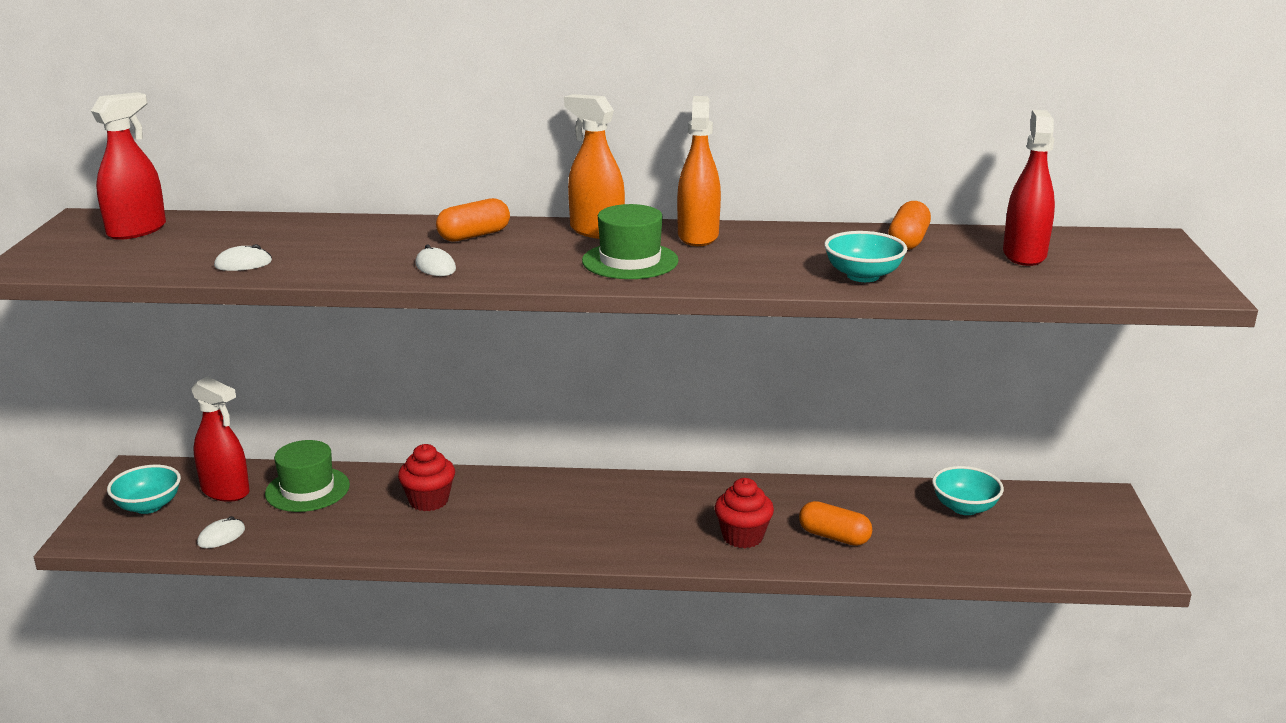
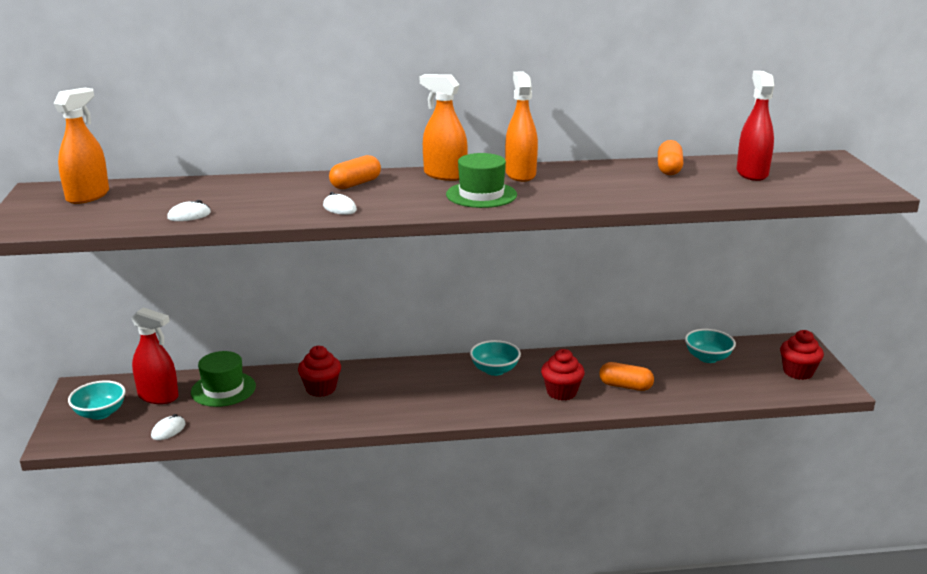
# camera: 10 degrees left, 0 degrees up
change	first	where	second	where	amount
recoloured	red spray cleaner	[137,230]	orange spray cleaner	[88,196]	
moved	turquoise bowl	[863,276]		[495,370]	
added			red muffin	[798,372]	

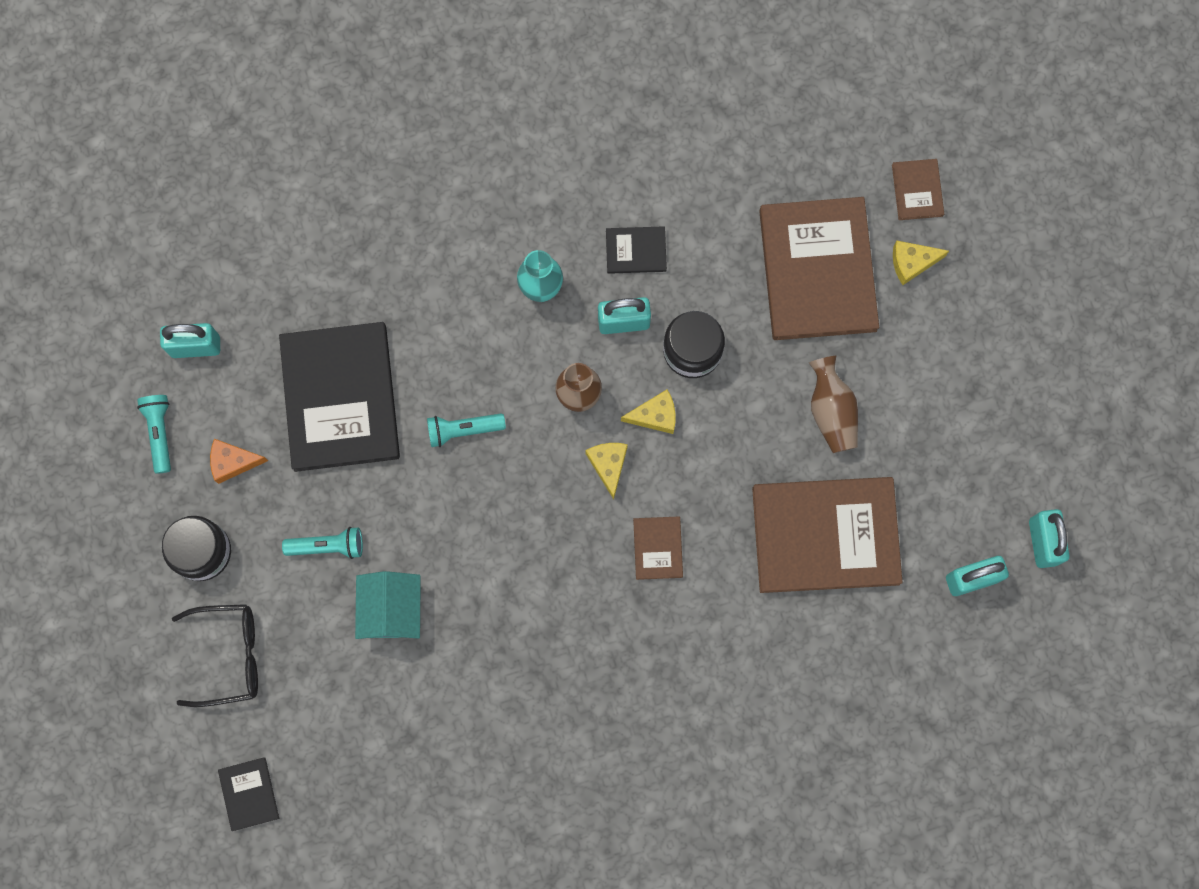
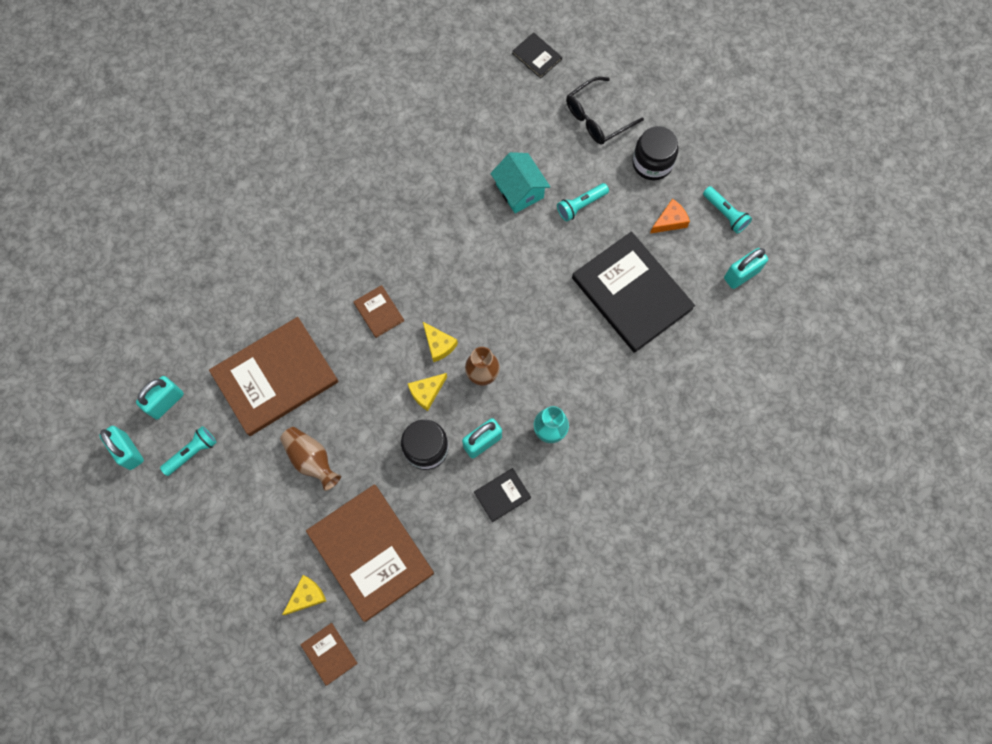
# camera: 150 degrees right, 5 degrees down
change	first	where	second	where	amount
moved	turquoise flashlight	[463,430]		[192,452]	

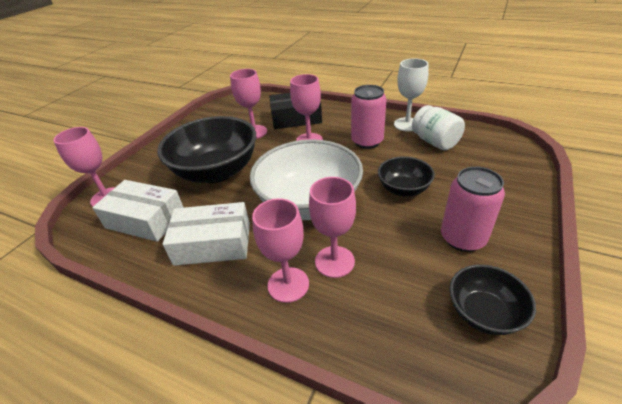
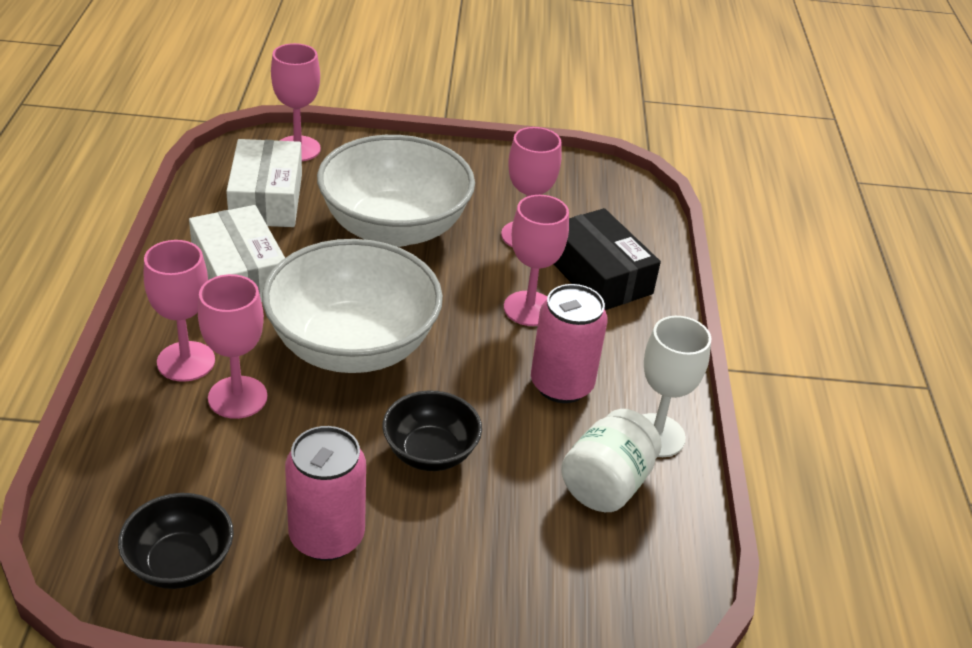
# camera: 60 degrees right, 0 degrees up
change	first	where	second	where	amount
recoloured	ebony bowl	[216,171]	snow-white bowl	[394,228]	

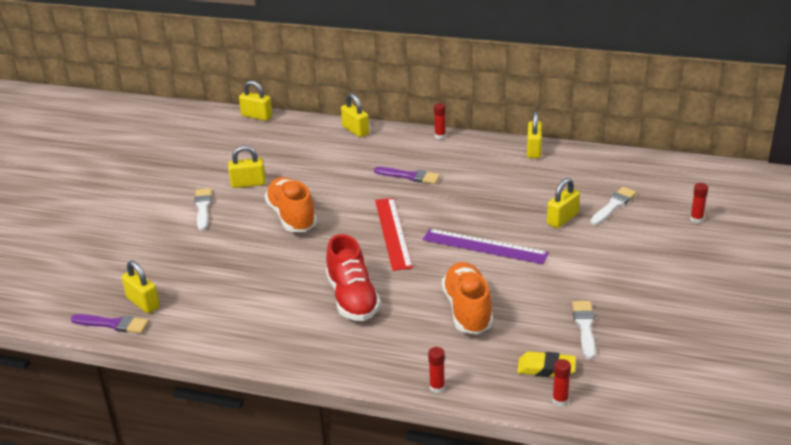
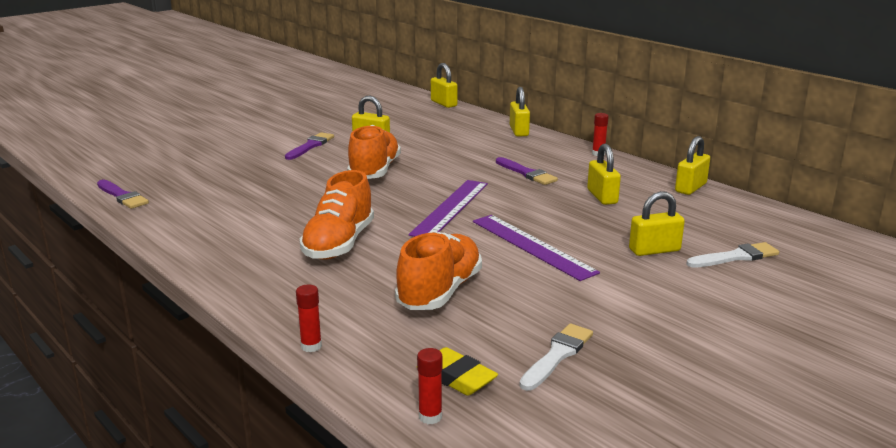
# camera: 30 degrees right, 10 degrees down
change	first	where	second	where	amount
recoloured	snow-white paint brush	[203,208]	violet paint brush	[310,146]	
recoloured	red lace-up shoe	[352,299]	orange lace-up shoe	[339,244]	
recoloured	red straightedge	[392,233]	violet straightedge	[450,208]	
moved	bright yellow small lock	[143,303]		[602,197]	
removed	red glue stick	[696,219]			

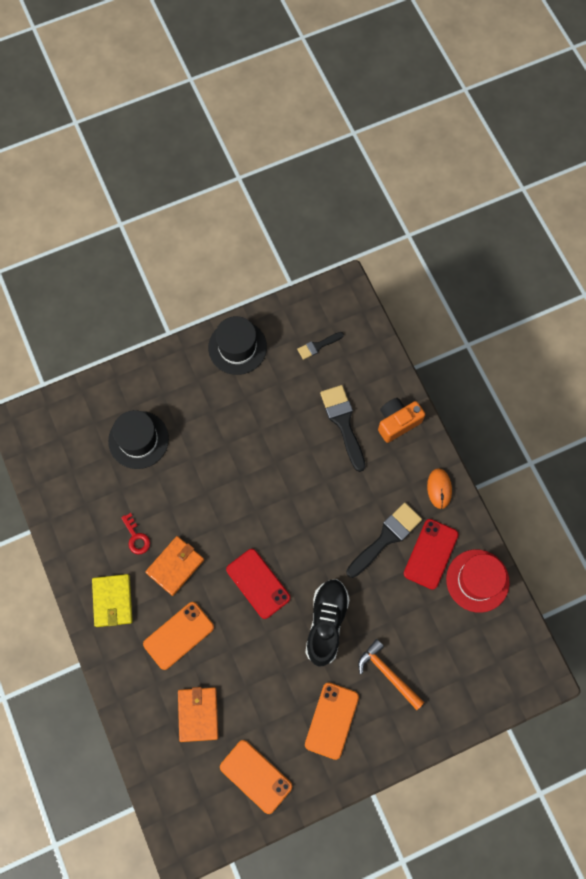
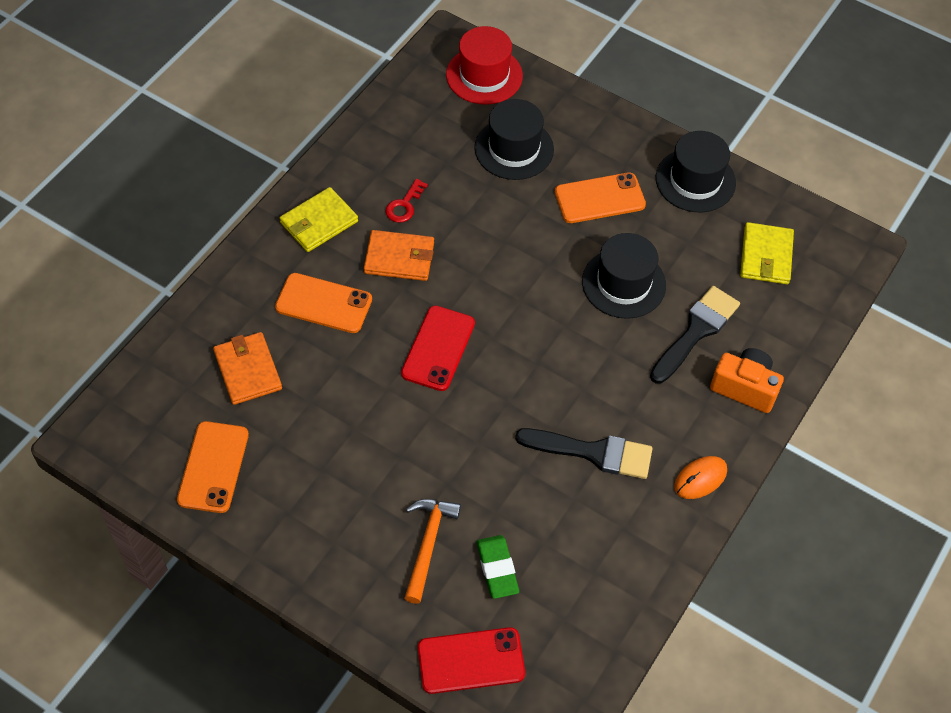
# camera: 55 degrees right, 15 degrees down
change	first	where	second	where	amount
turned	orange billfold	[198,714]		[248,370]	75 degrees counterclockwise
moved	red phone	[430,554]		[471,661]	
moved	red top hat	[477,580]		[484,75]	
added			emerald eraser	[497,568]	
moved	orange phone	[331,720]		[599,198]	
added			ebony top hat	[623,283]	
replaced	ebony paint brush	[318,346]	bright yellow billfold	[766,256]	
removed	ebony lace-up shoe	[326,623]			

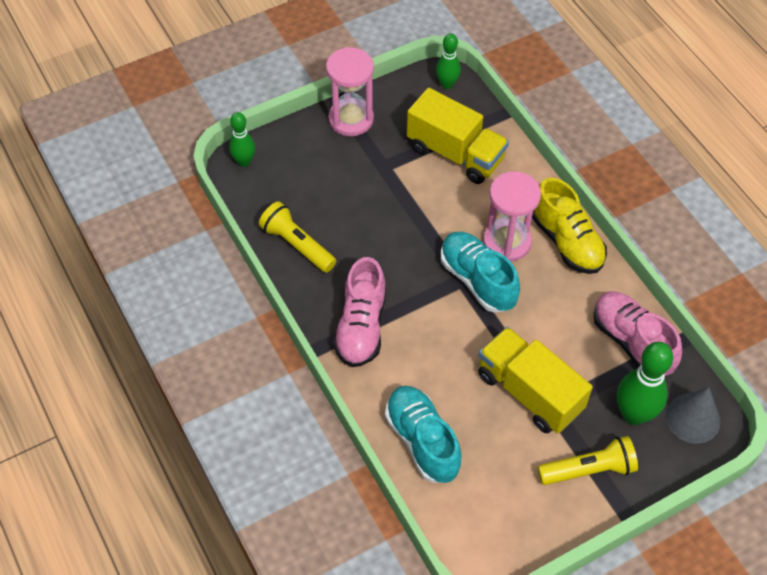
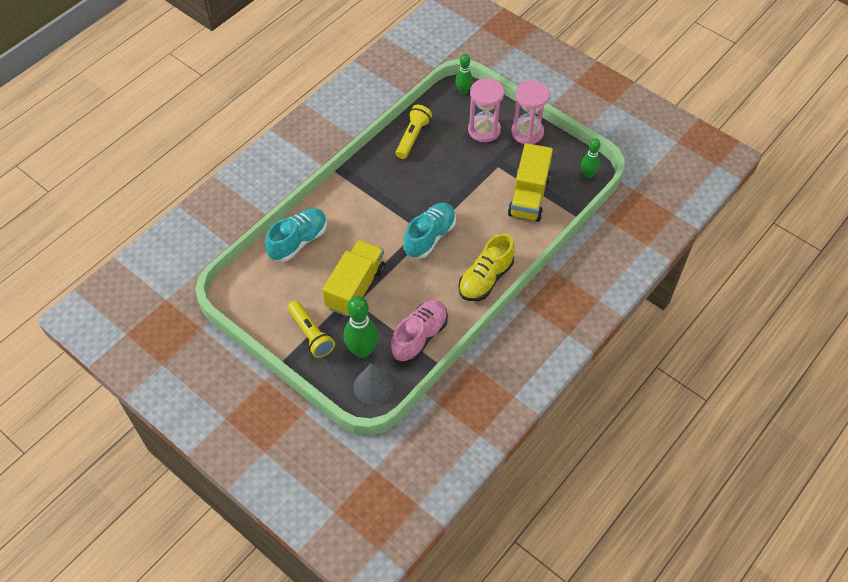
# camera: 70 degrees right, 0 degrees up
change	first	where	second	where	amount
moved	rosy sandglass	[507,242]		[484,130]	
removed	rosy lace-up shoe	[361,327]			

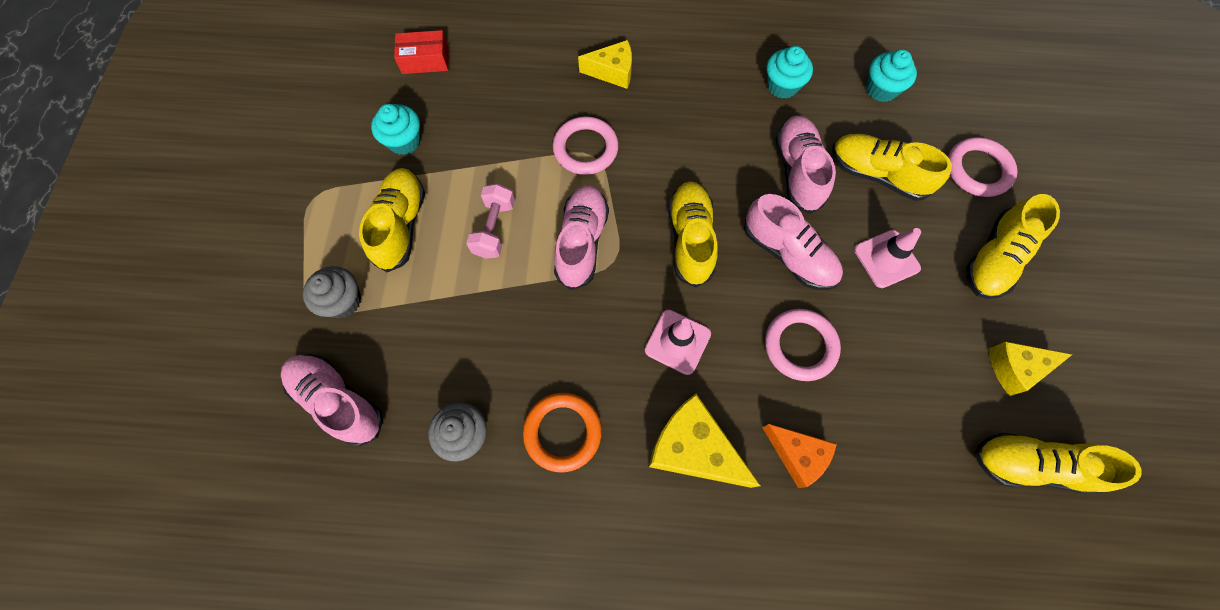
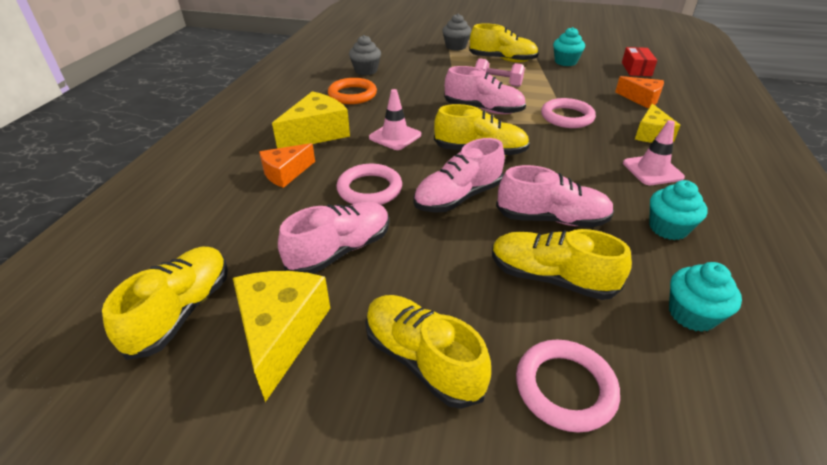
# camera: 100 degrees right, 30 degrees down
change	first	where	second	where	amount
resized	bright yellow piece of cheese	[1015,368]		[281,333]	x1.54
moved	rosy lace-up shoe	[338,401]		[340,250]	
turned	bright yellow lace-up shoe	[877,174]		[551,278]	105 degrees counterclockwise
added			orange piece of cheese	[641,99]	
moved	rosy road cone	[886,259]		[652,170]	

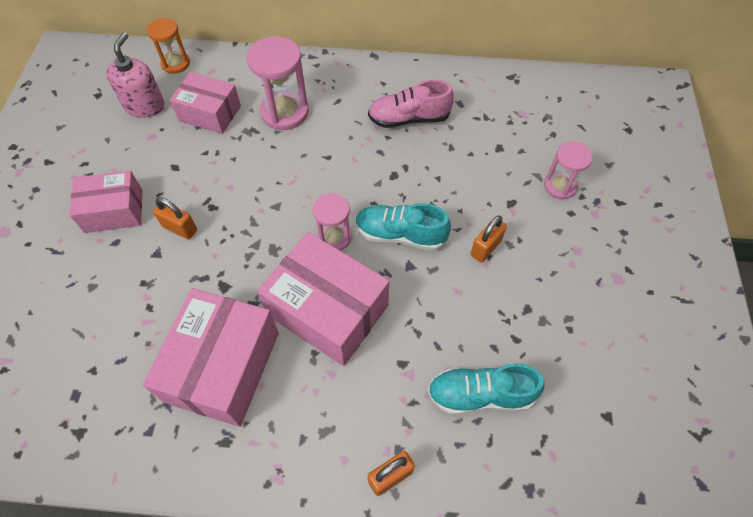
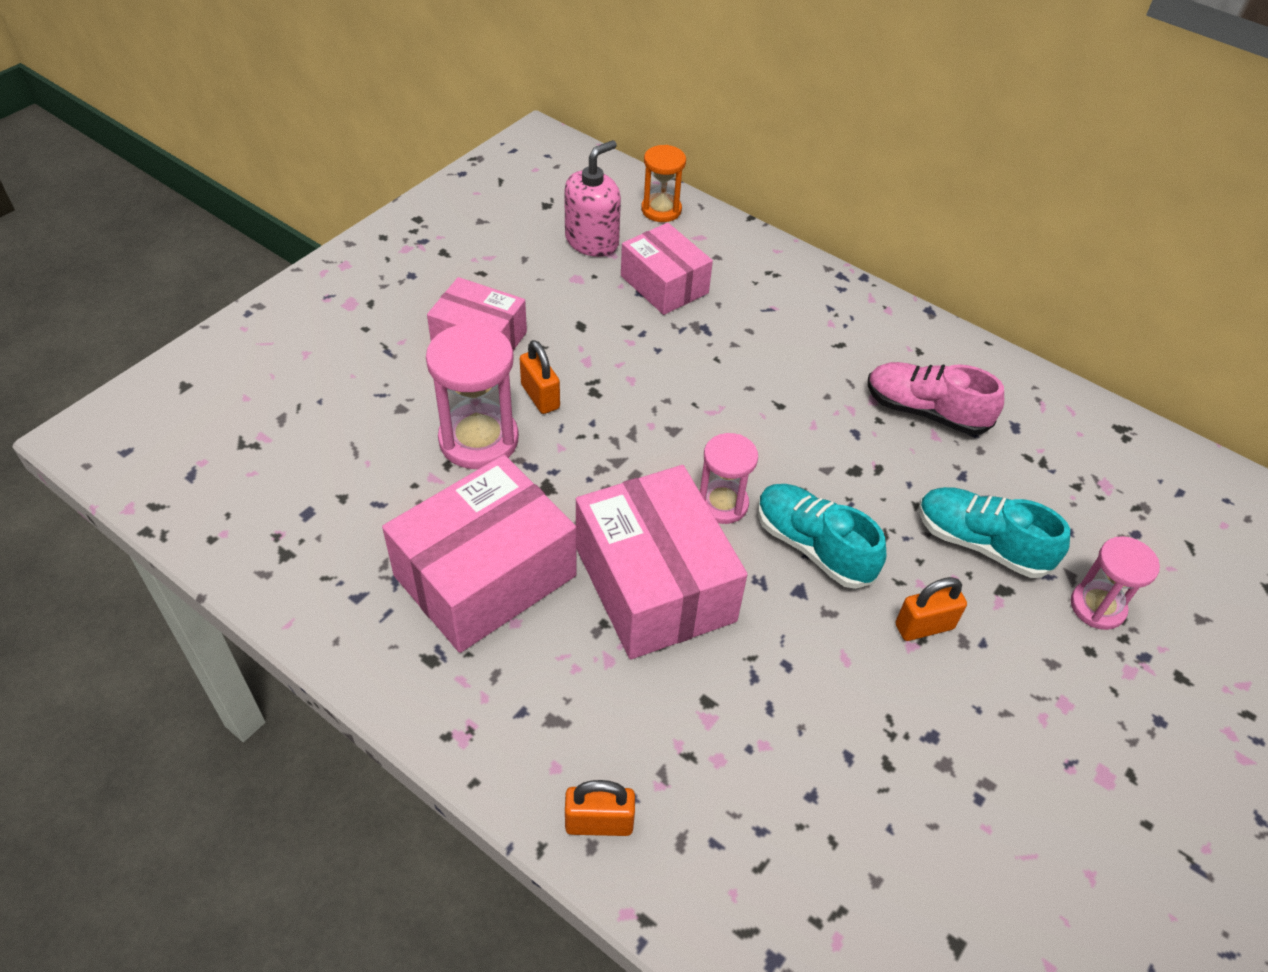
# camera: 30 degrees right, 10 degrees down
change	first	where	second	where	amount
moved	rosy sandglass	[284,112]		[478,440]	
moved	turquoise lace-up shoe	[480,394]		[981,543]	

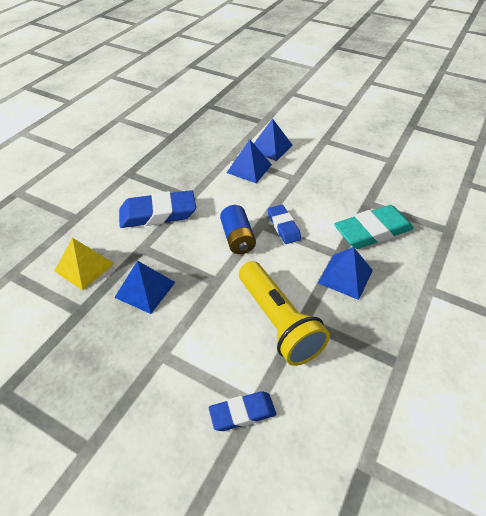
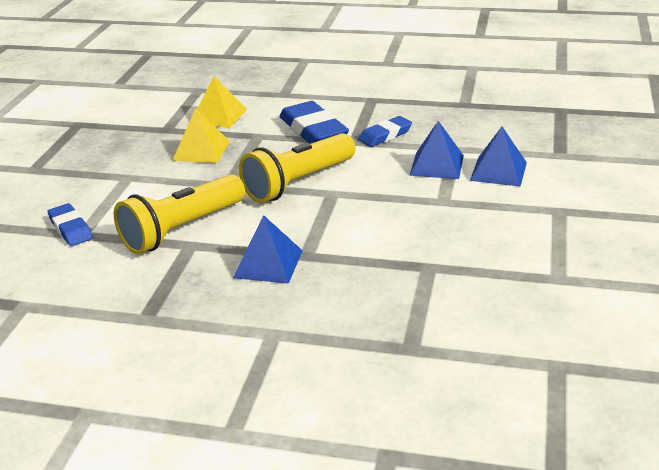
# camera: 75 degrees right, 15 degrees down
change	first	where	second	where	amount
recoloured	cobalt pyramid shape	[145,289]	bright yellow pyramid shape	[201,150]	
replaced	cobalt power cell	[237,238]	bright yellow flashlight	[298,183]	
moved	cobalt eraser	[283,226]		[385,135]	
removed	turquoise eraser	[372,231]			

